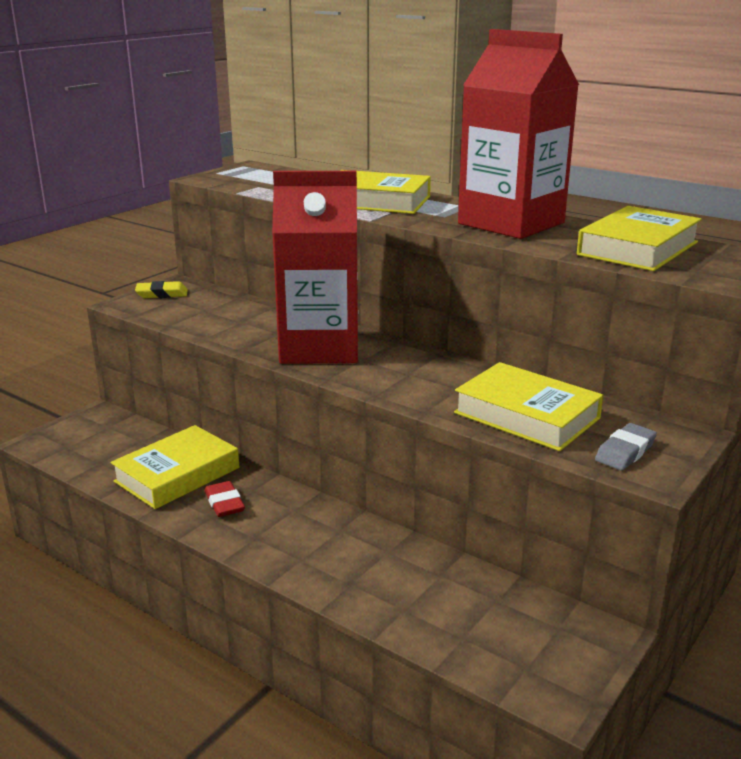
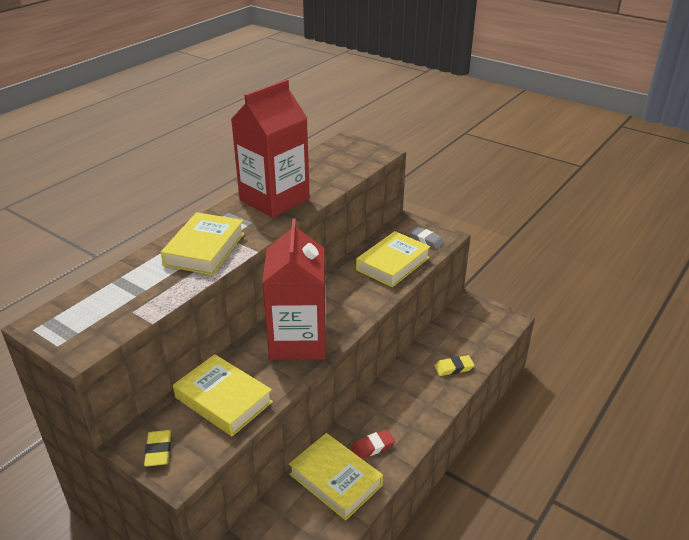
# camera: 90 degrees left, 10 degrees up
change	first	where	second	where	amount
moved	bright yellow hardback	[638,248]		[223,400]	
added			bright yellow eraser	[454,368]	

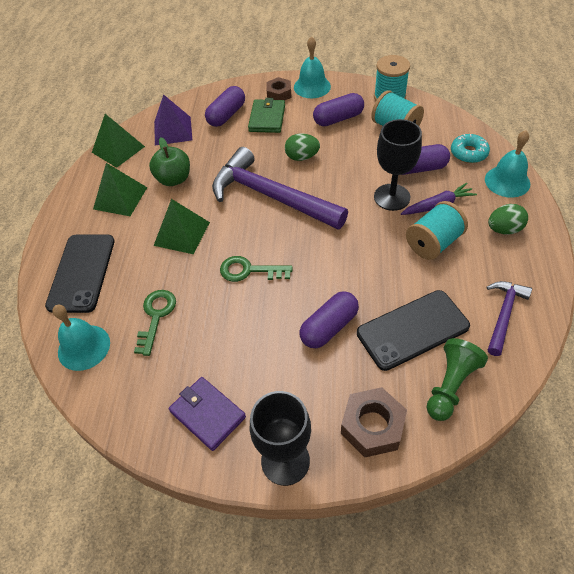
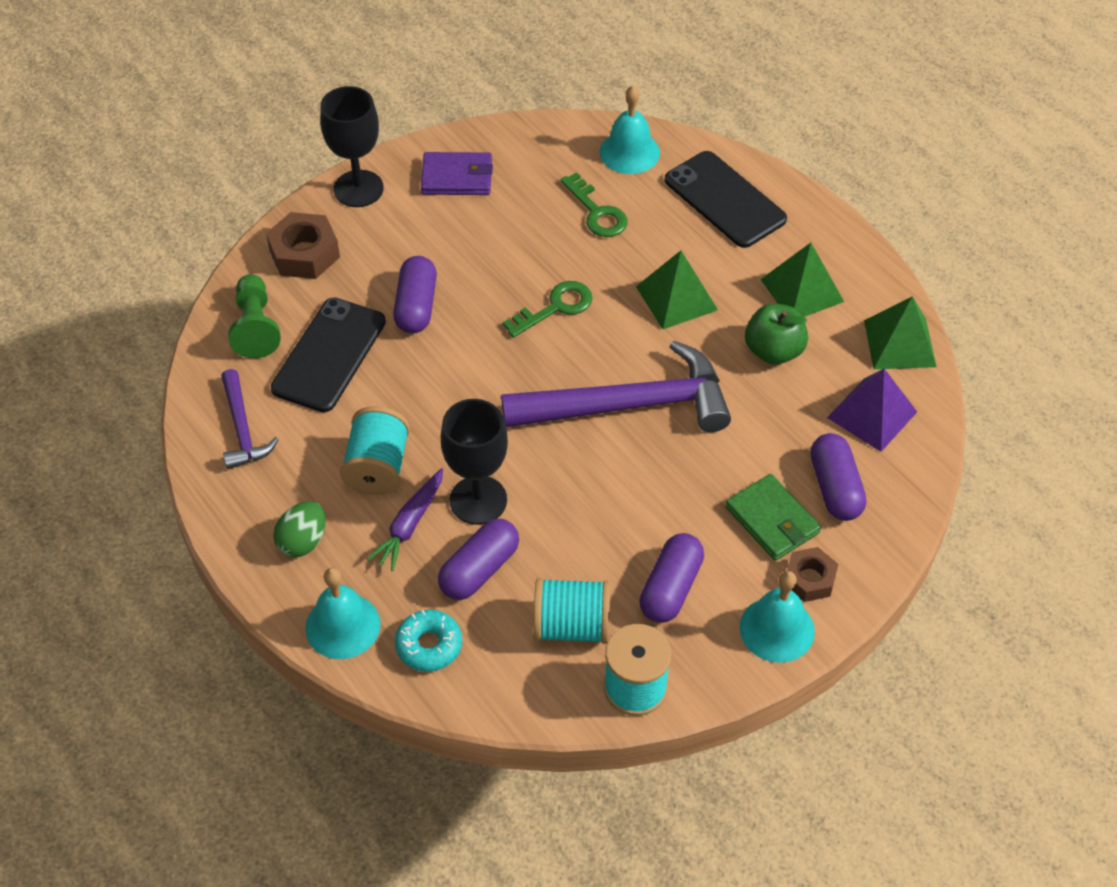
# camera: 135 degrees right, 0 degrees up
change	first	where	second	where	amount
removed	emerald egg shape	[302,157]			

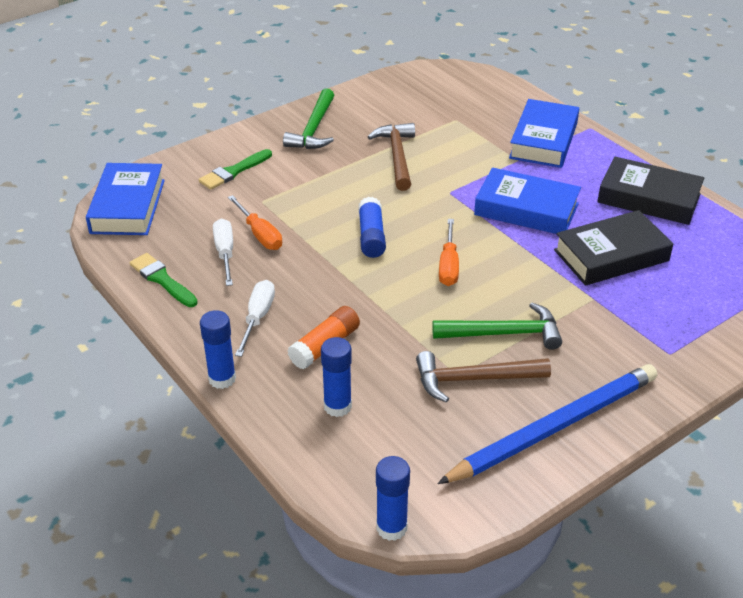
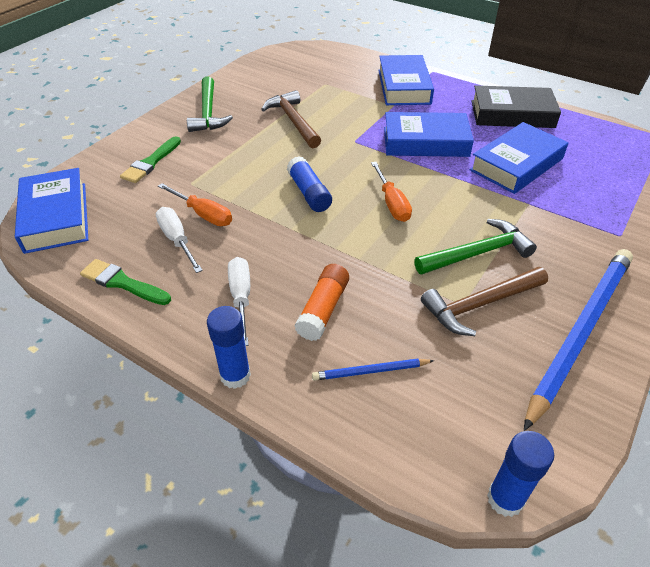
# camera: 20 degrees left, 5 degrees up
change	first	where	second	where	amount
replaced	cobalt glue stick	[337,406]	cobalt lead pencil	[370,371]	
recoloured	ebony hardback	[611,255]	cobalt hardback	[516,164]	

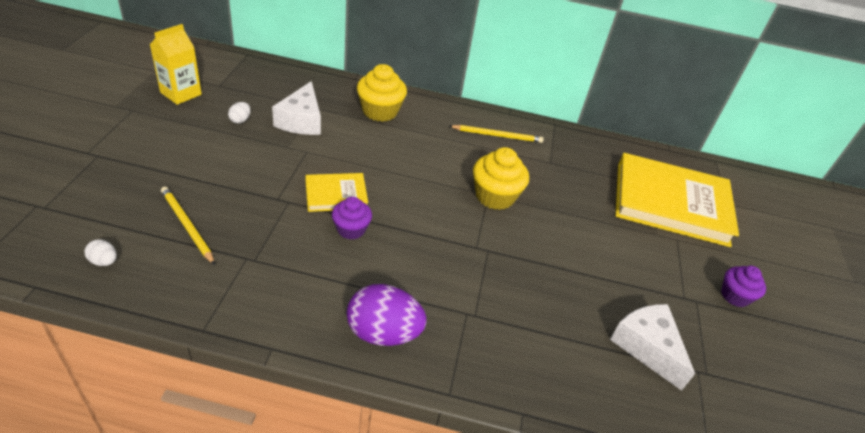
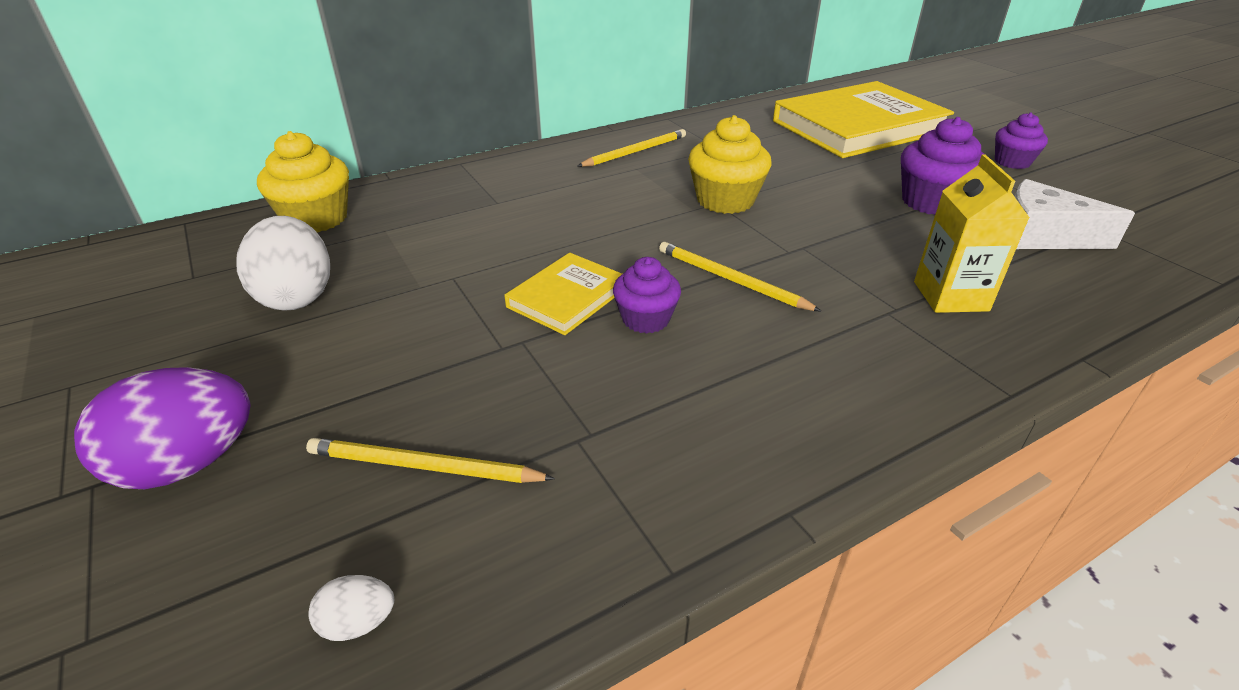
# camera: 35 degrees left, 5 degrees down
change	first	where	second	where	amount
moved	violet egg shape	[383,333]		[188,464]	
resized	snow-white egg shape	[240,120]		[297,296]	x2.26
moved	bright yellow muffin	[380,111]		[316,219]	
added			bright yellow lead pencil	[731,280]	
added			violet muffin	[931,202]	
moved	bright yellow milk carton	[181,93]		[950,296]	
removed	snow-white piece of cheese	[301,121]			

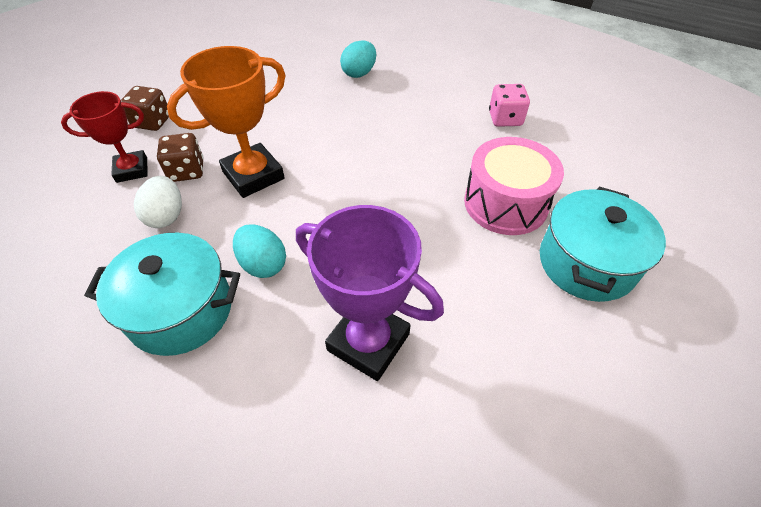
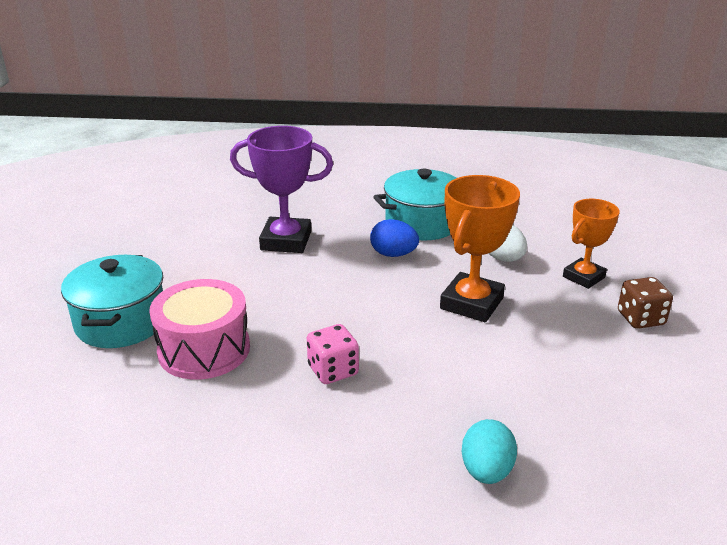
# camera: 155 degrees right, 20 degrees down
change	first	where	second	where	amount
moved	rosy die	[505,119]		[333,370]	
recoloured	turquoise egg shape	[263,264]	cobalt egg shape	[393,254]	
recoloured	red prize cup	[132,170]	orange prize cup	[583,277]	
removed	russet die	[187,171]			

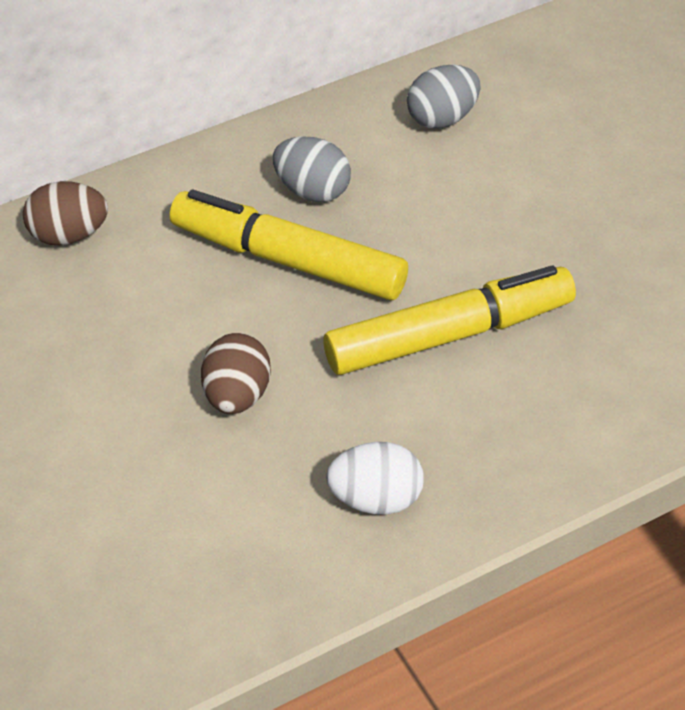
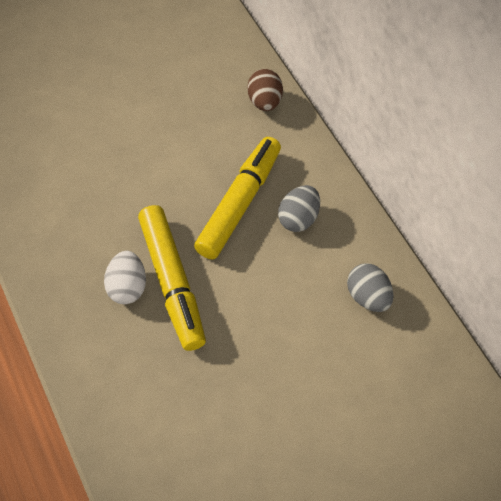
# camera: 85 degrees right, 10 degrees up
change	first	where	second	where	amount
moved	snow-white egg shape	[376,499]		[126,287]	
removed	russet egg shape	[237,396]			

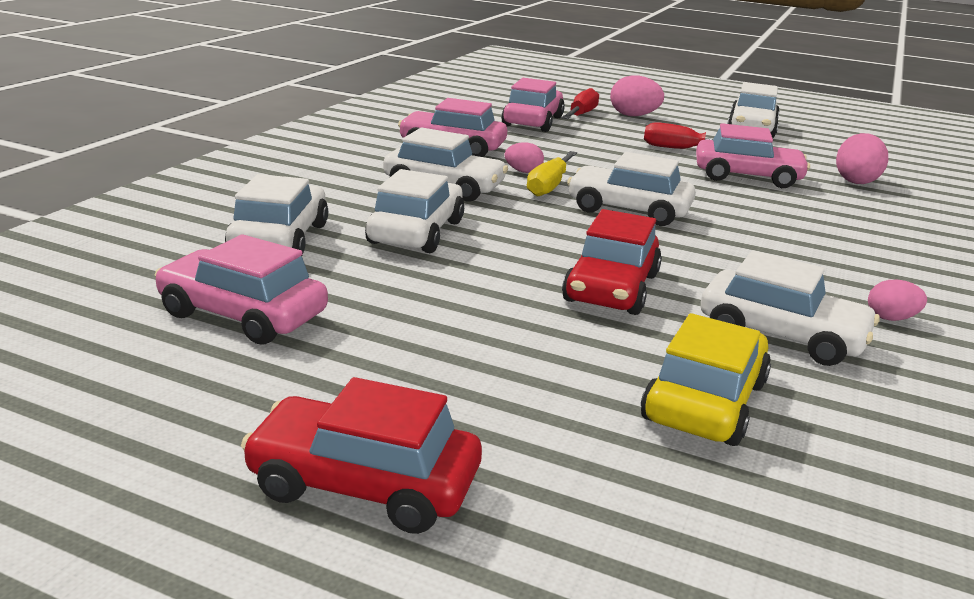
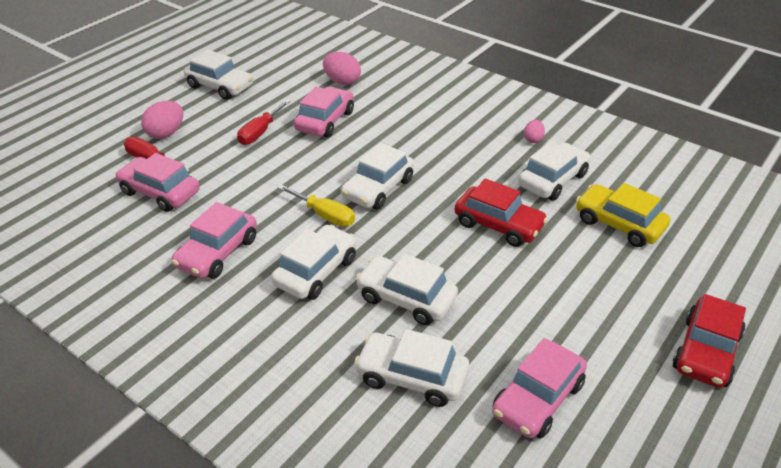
# camera: 75 degrees left, 15 degrees up
change	first	where	second	where	amount
removed	rosy egg shape	[523,171]			

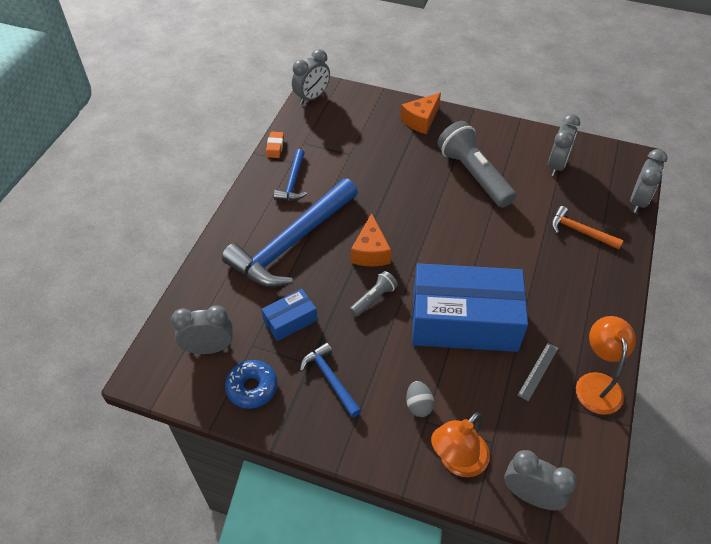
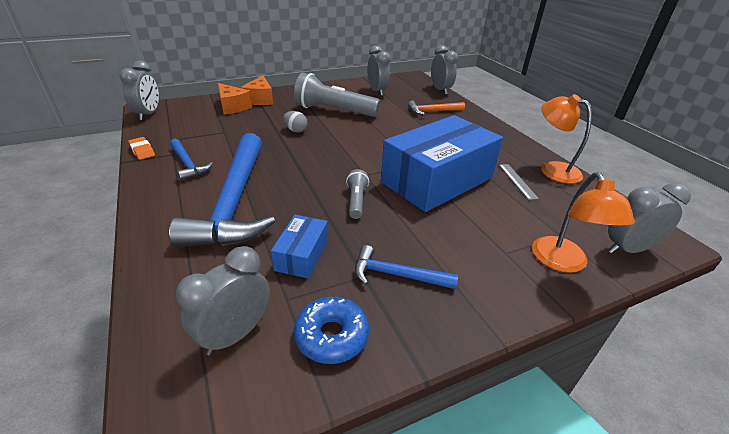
# camera: 45 degrees left, 15 degrees down
change	first	where	second	where	amount
moved	orange piece of cheese	[370,252]		[232,107]	
moved	grey egg shape	[418,405]		[296,130]	

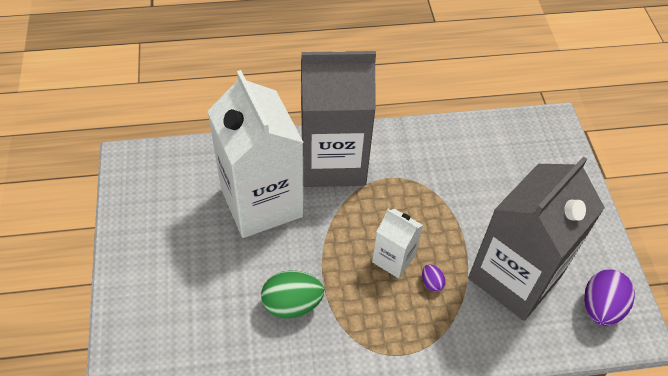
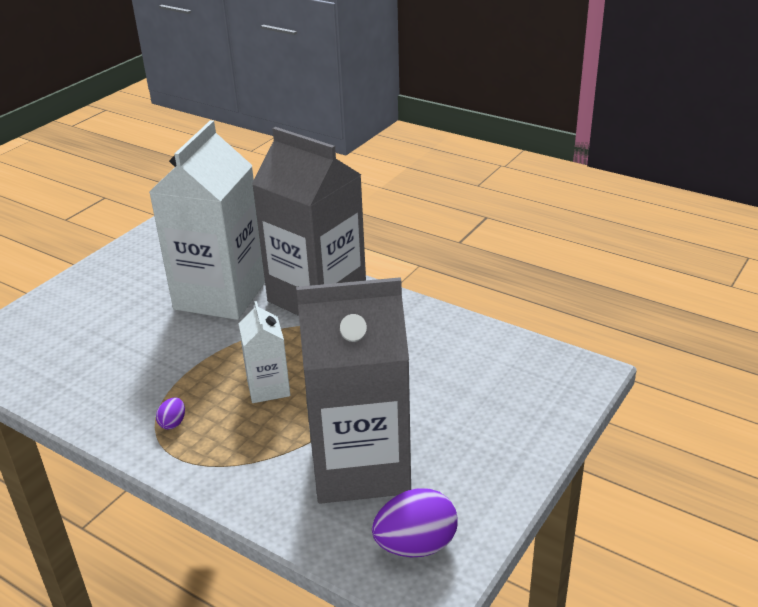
# camera: 45 degrees right, 20 degrees down
change	first	where	second	where	amount
moved	violet egg shape	[431,283]		[173,423]	
removed	emerald egg shape	[292,304]			

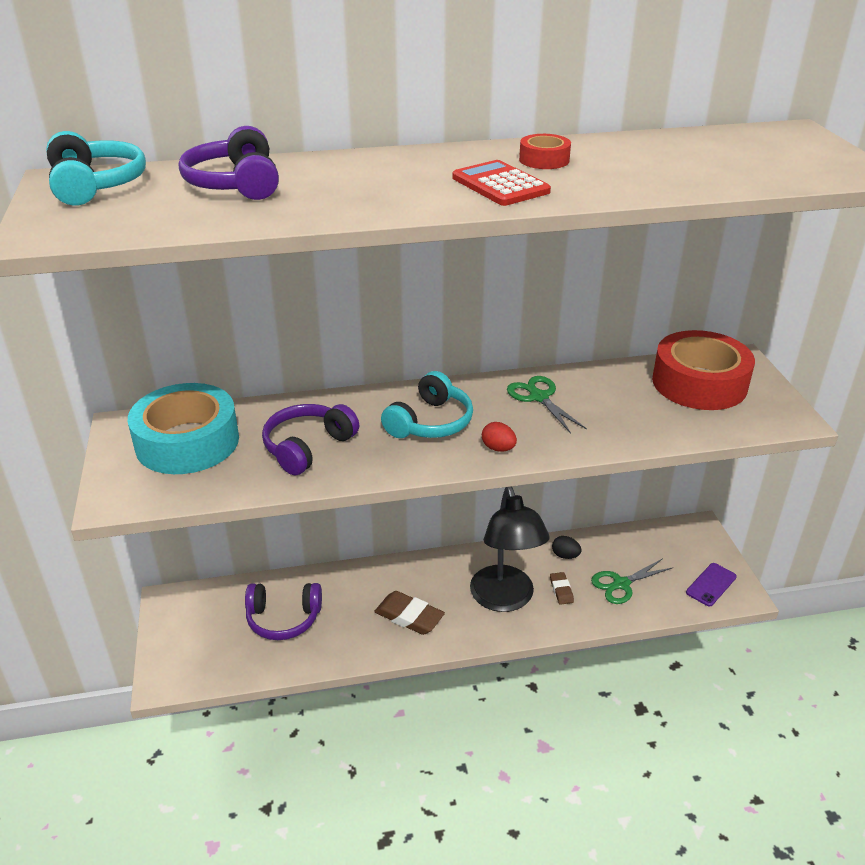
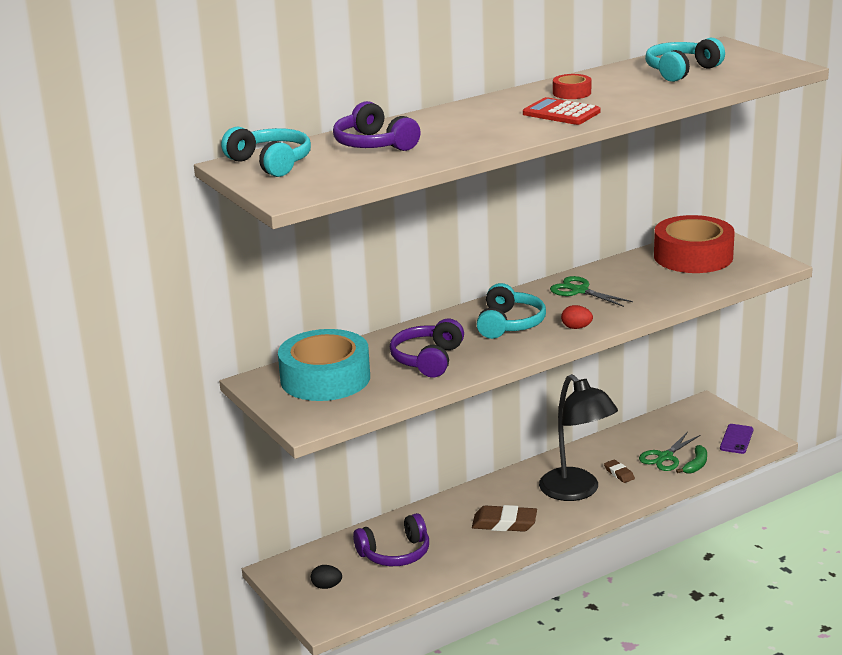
# camera: 20 degrees left, 10 degrees down
change	first	where	second	where	amount
moved	ebony egg shape	[565,555]		[326,586]	
added			turquoise headset	[681,71]	
added			emerald banana	[696,465]	

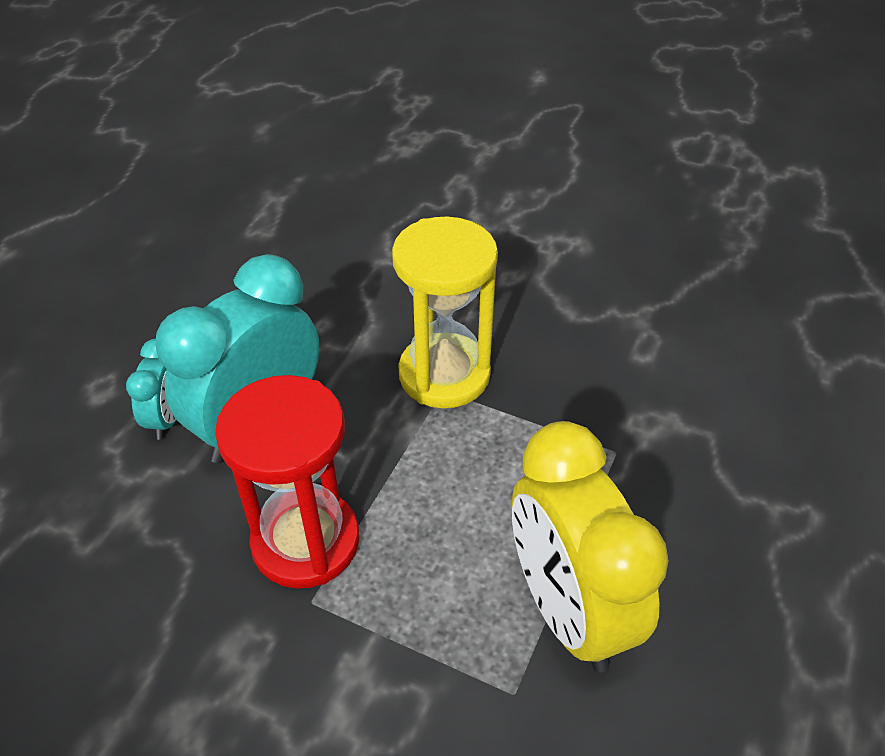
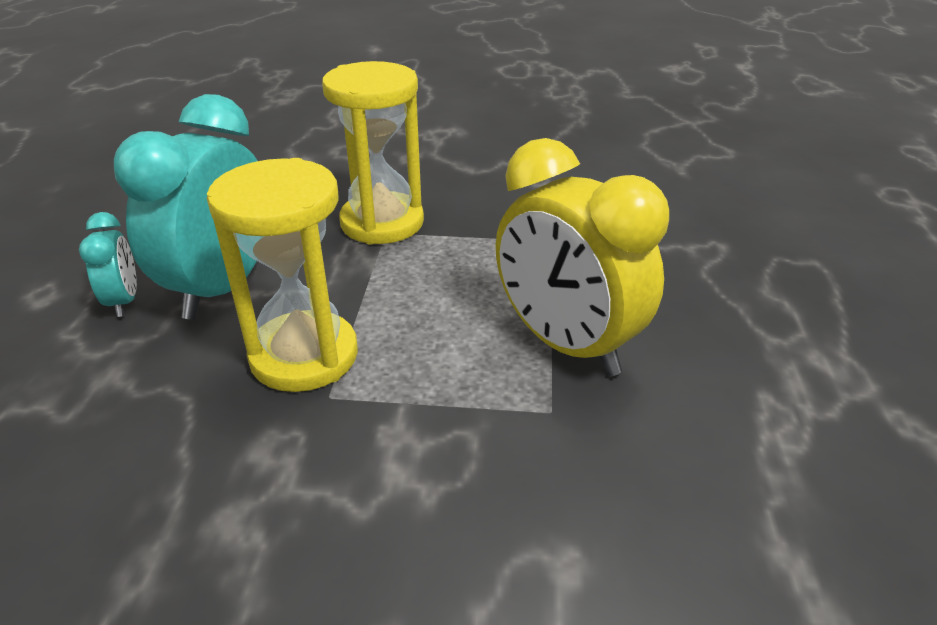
# camera: 20 degrees left, 10 degrees down
change	first	where	second	where	amount
recoloured	red sandglass	[306,541]	bright yellow sandglass	[304,356]	

